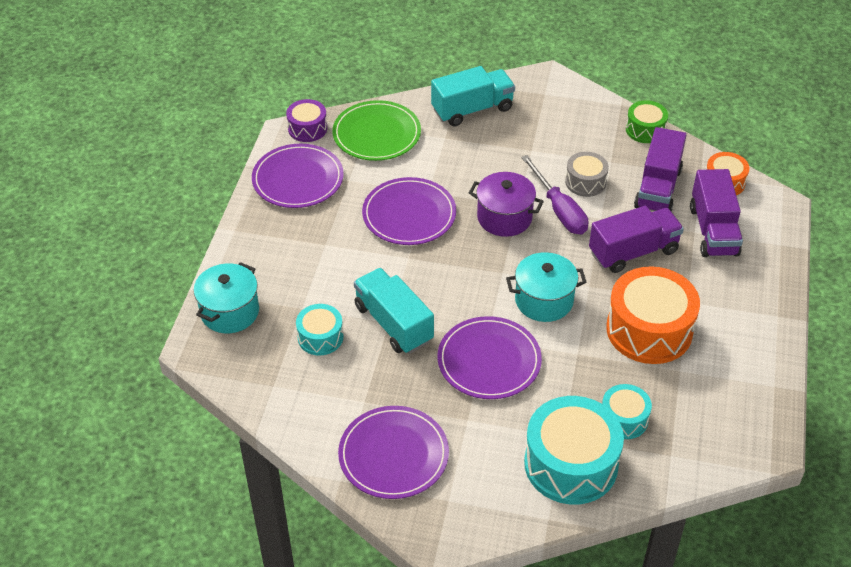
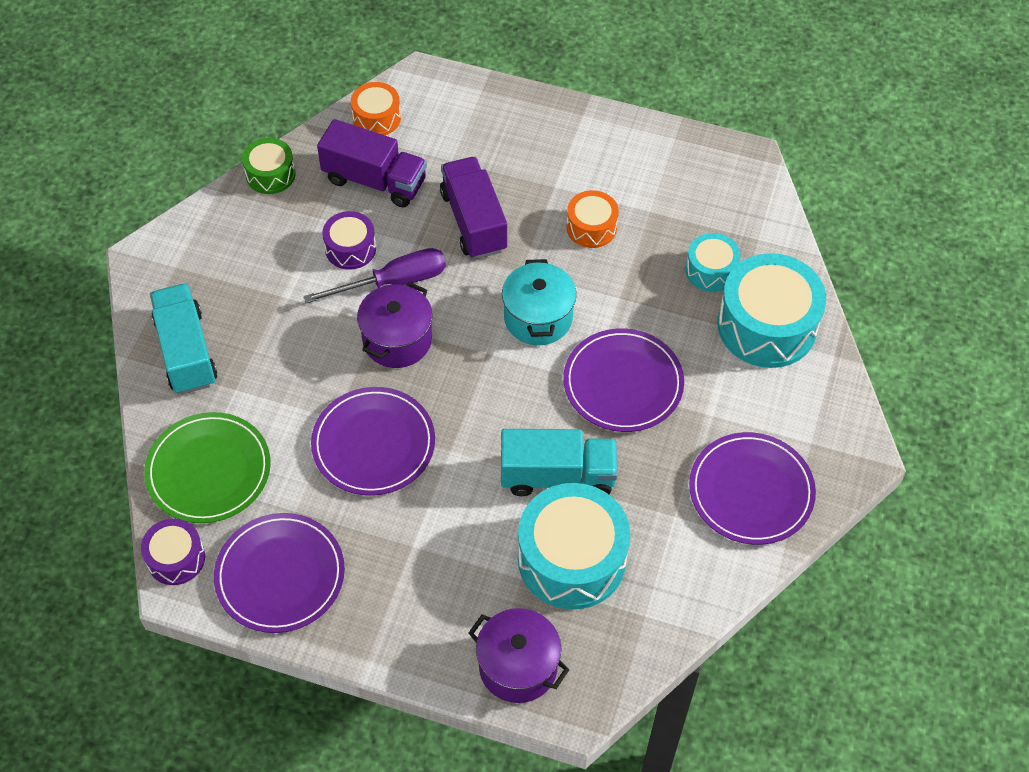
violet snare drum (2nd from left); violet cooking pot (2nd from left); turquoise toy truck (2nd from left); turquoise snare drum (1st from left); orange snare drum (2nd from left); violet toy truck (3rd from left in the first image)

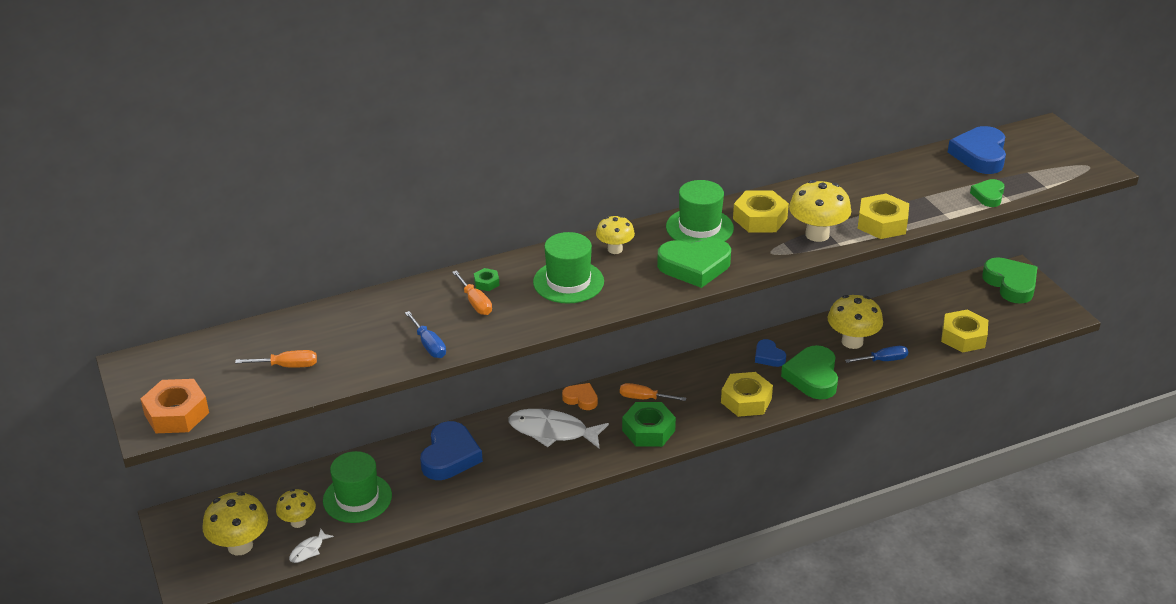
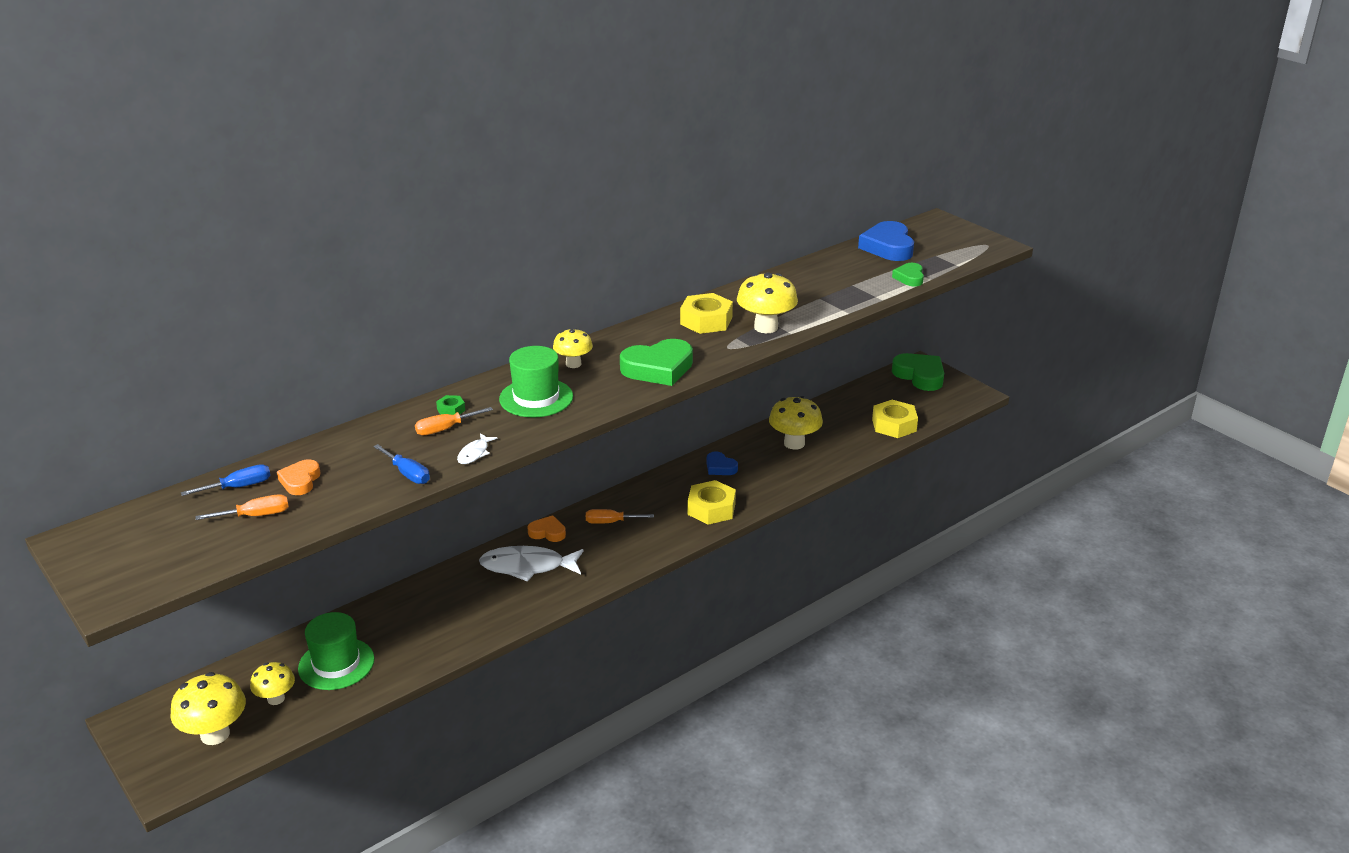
royal blue screwdriver (1st from left); orange heart shape (1st from left); orange screwdriver (2nd from left); snow-white fish figure (1st from left); orange hexagon nut; royal blue heart shape (1st from left in the first image); leaf-green hexagon nut (2nd from left in the first image); leaf-green tall hat (3rd from left in the first image); leaf-green heart shape (2nd from left in the first image); yellow hexagon nut (3rd from left in the first image)

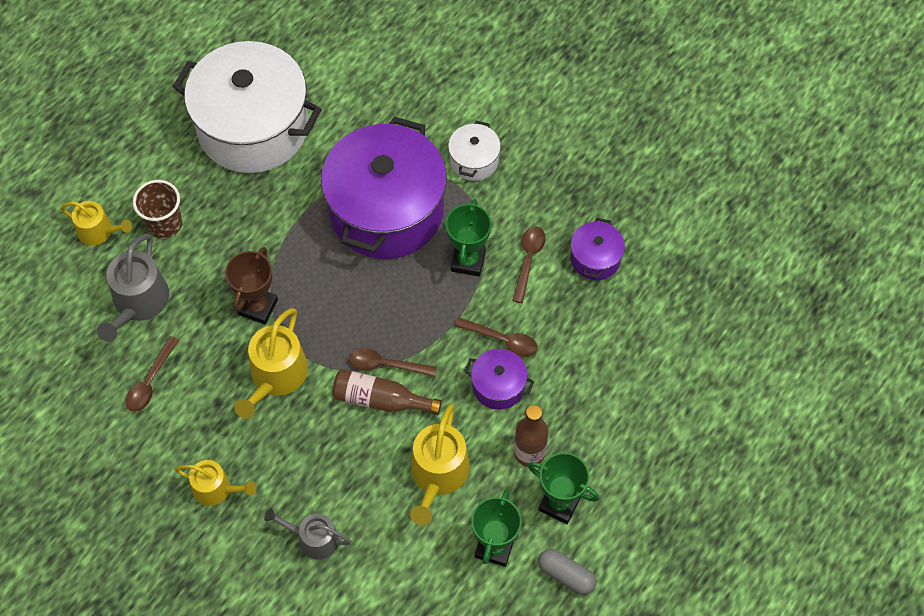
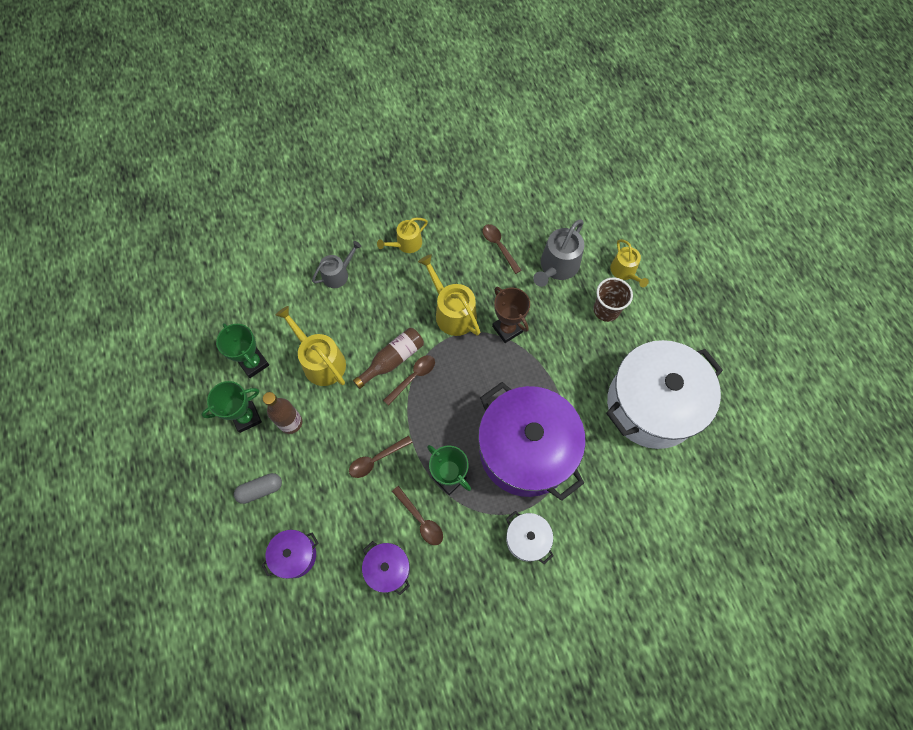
grey pill; violet cooking pot (1st from left); grey watering pot (2nd from left); yellow watering pot (4th from left)

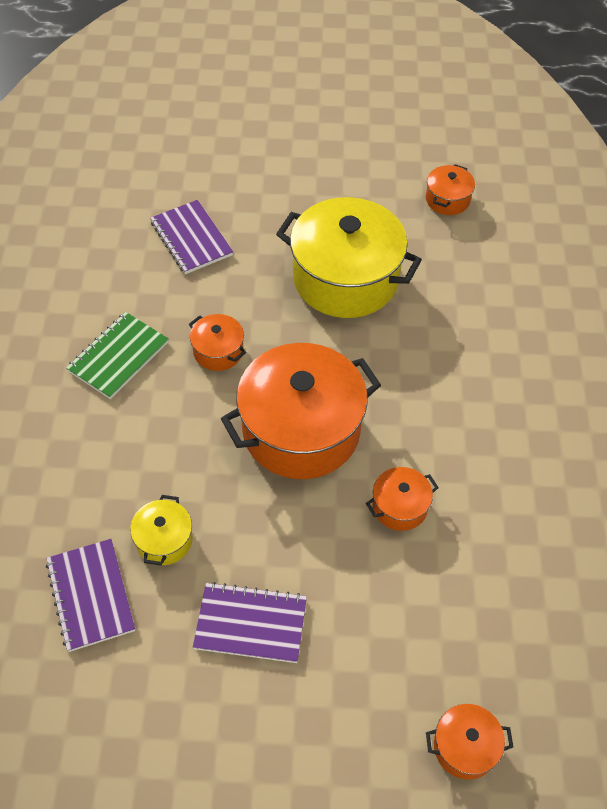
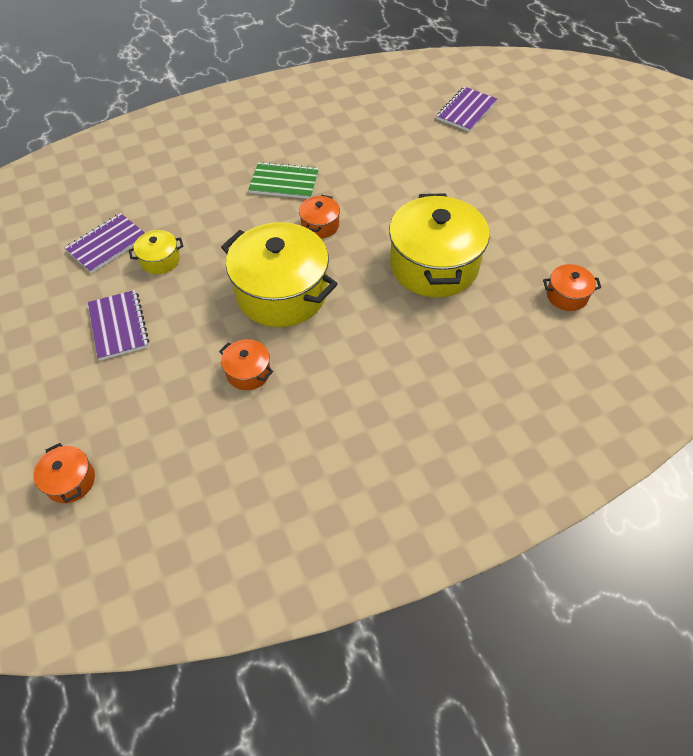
yellow cooking pot (2nd from left); violet exercise book (3rd from left)

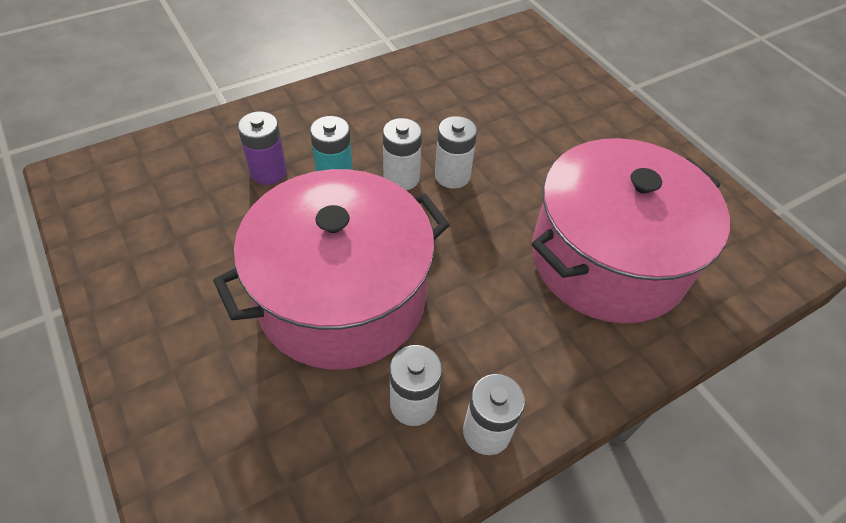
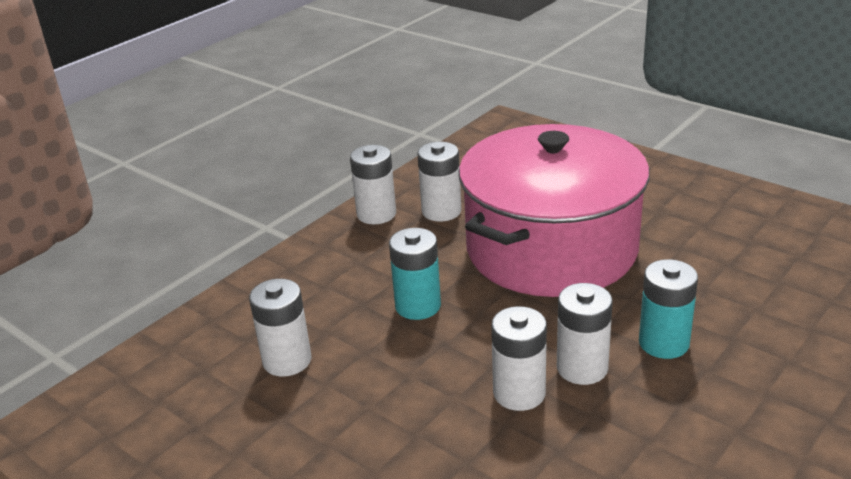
snow-white battery (1st from left); turquoise battery (1st from left); violet battery

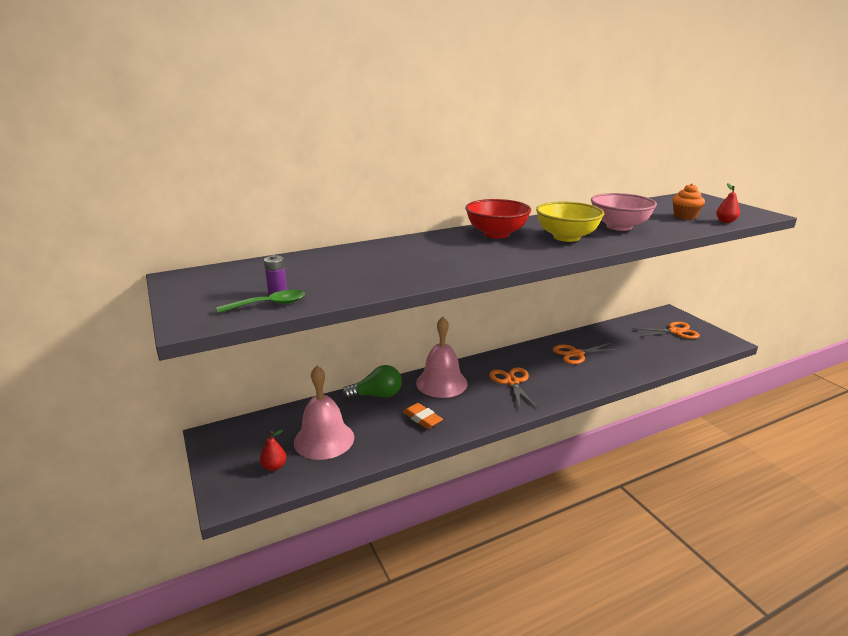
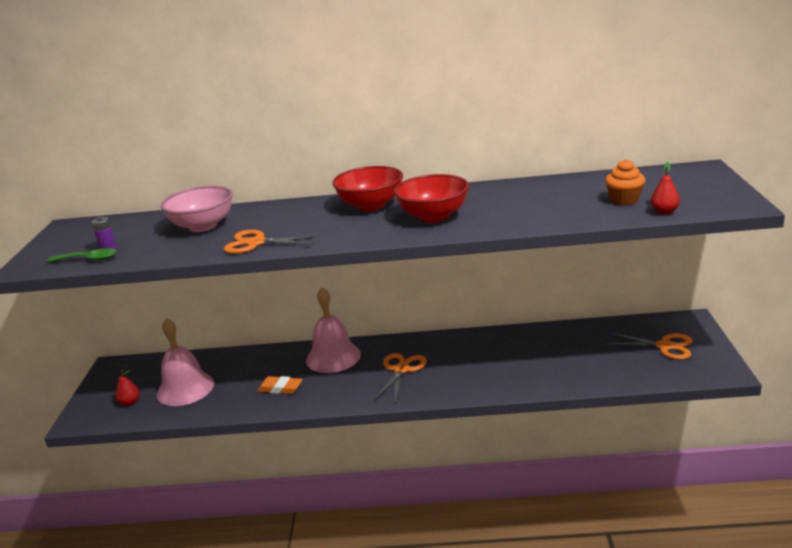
rosy deep dish; orange shears (1st from left); orange gum eraser; red deep dish (2nd from left); leaf-green lightbulb

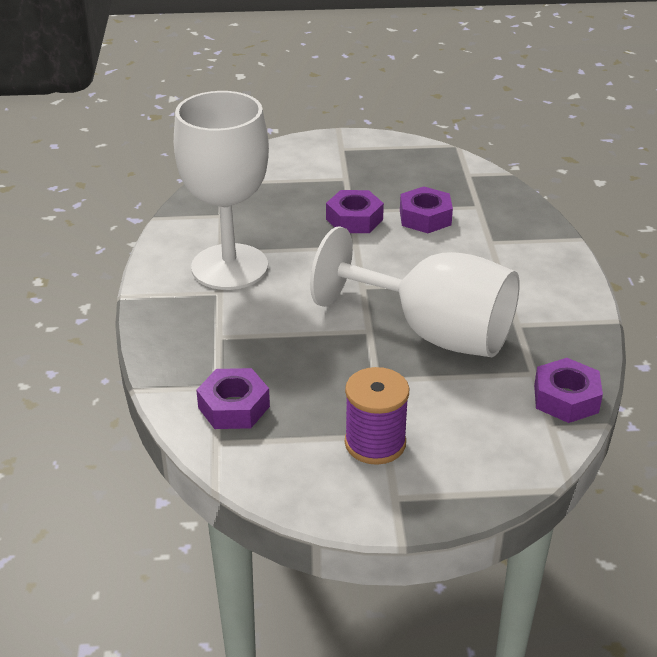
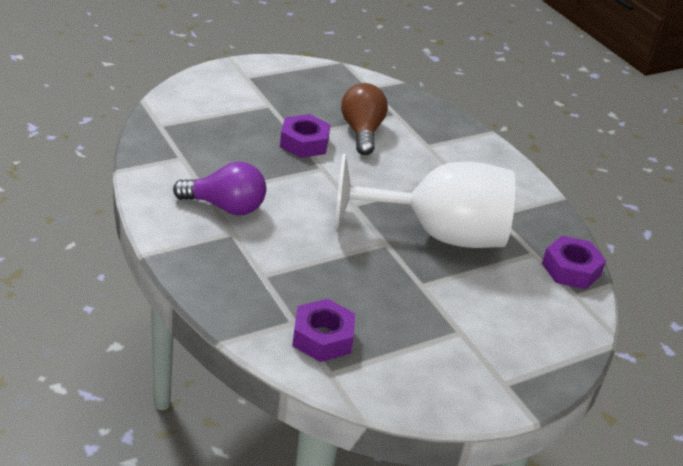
violet lightbulb; brown lightbulb; violet spool

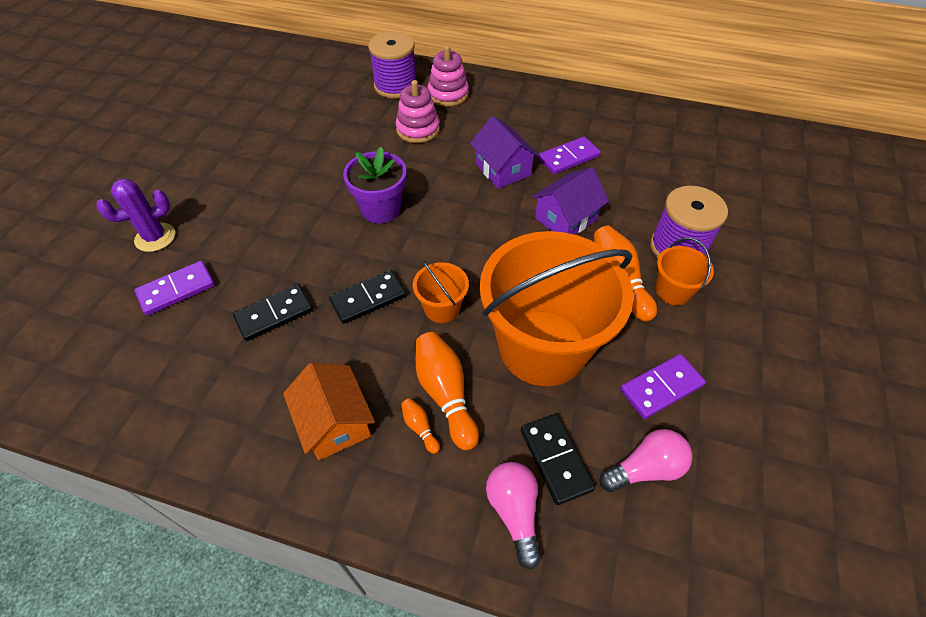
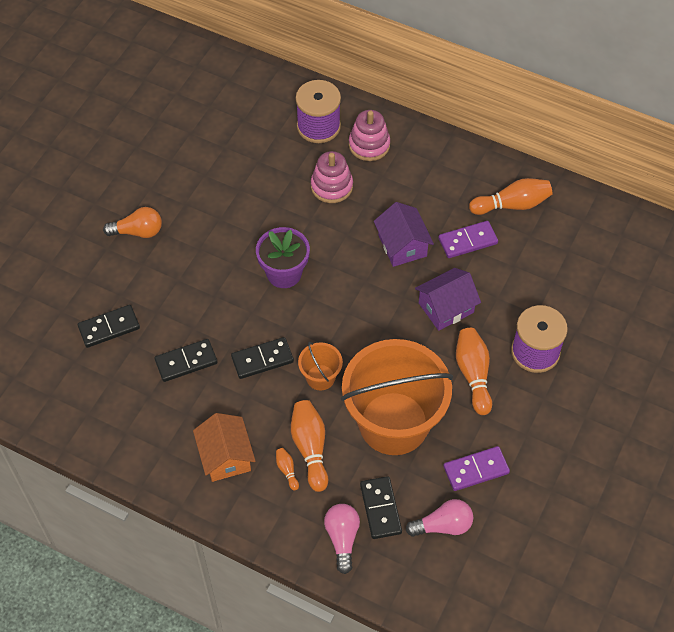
jet-black domino tile (1st from left); orange lightbulb; orange tenpin (4th from left); violet saguaro cactus; orange pail (3rd from left in the first image)

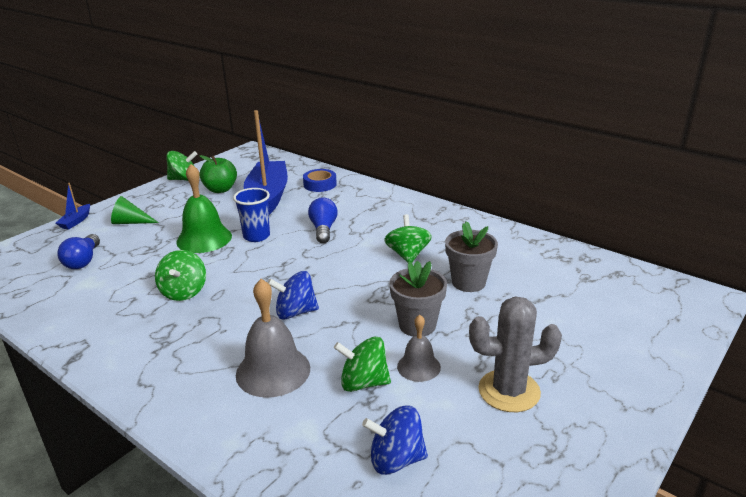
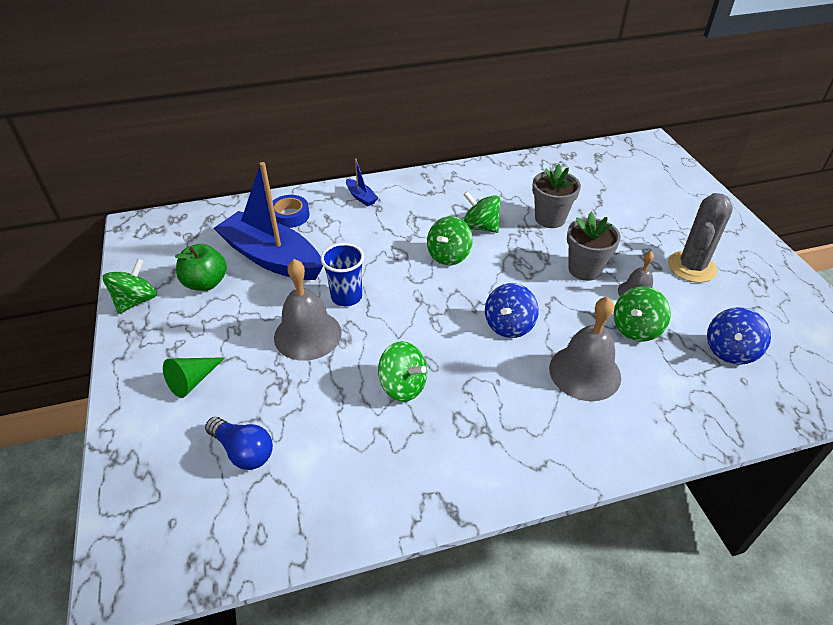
grey hand bell (1st from left); royal blue boat (2nd from left); leaf-green spinning top (3rd from left); royal blue lightbulb (2nd from left in the first image)

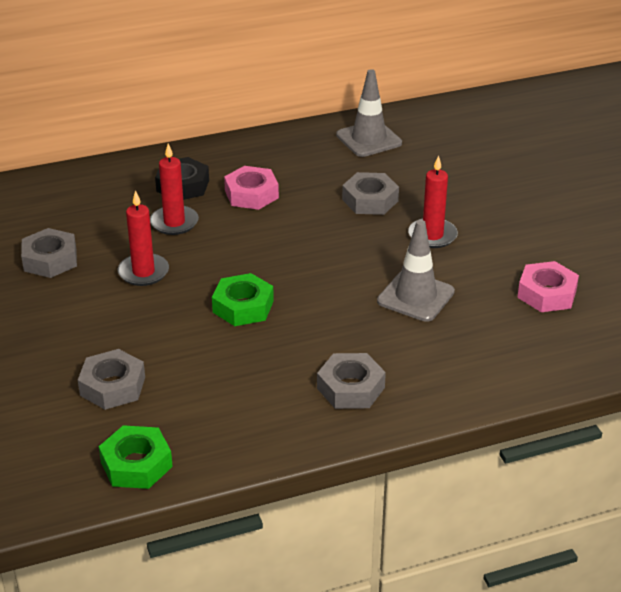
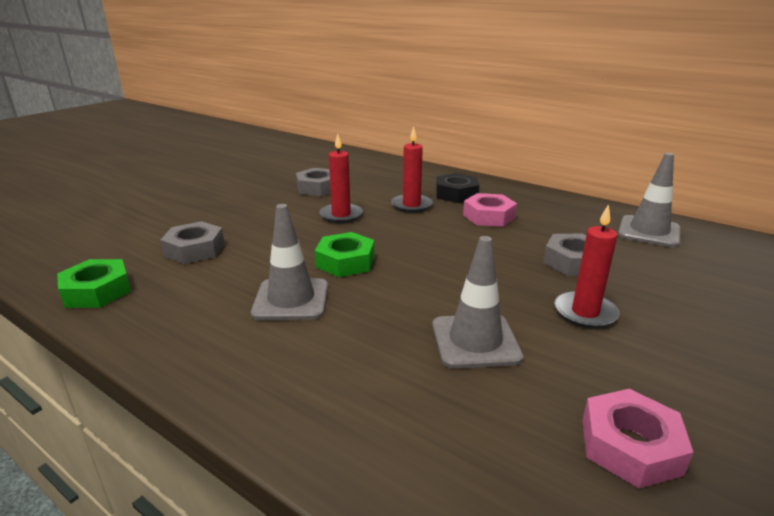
grey safety cone (1st from left); grey hexagon nut (3rd from left in the first image)

